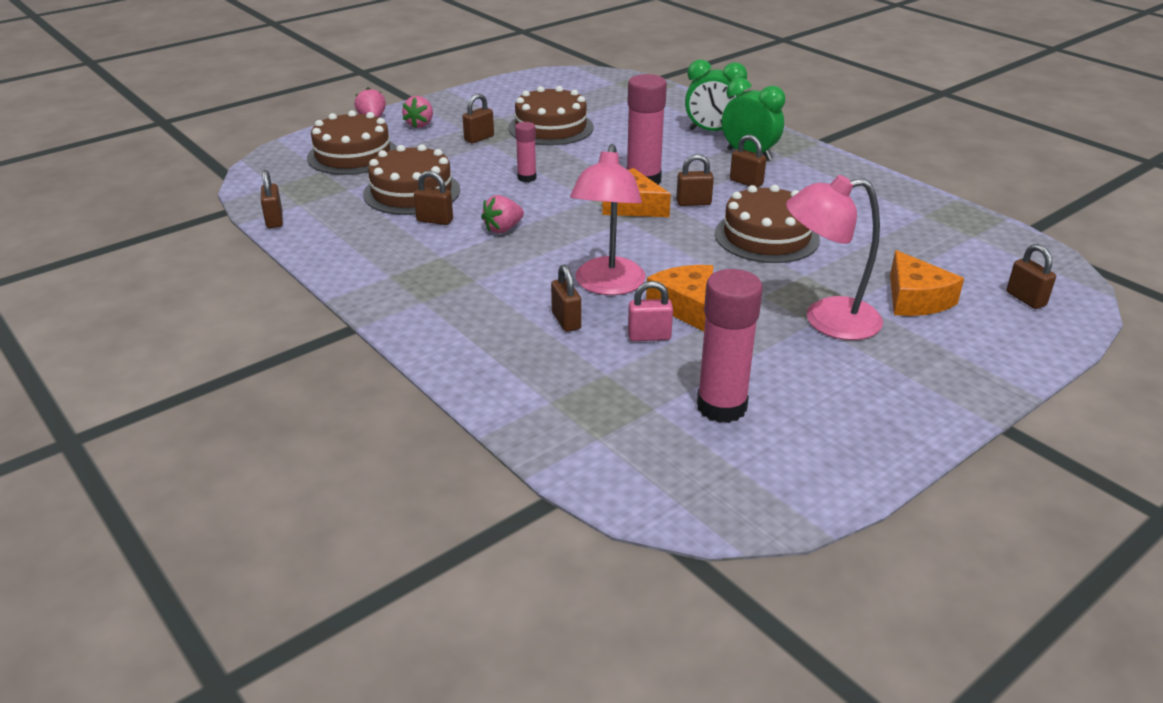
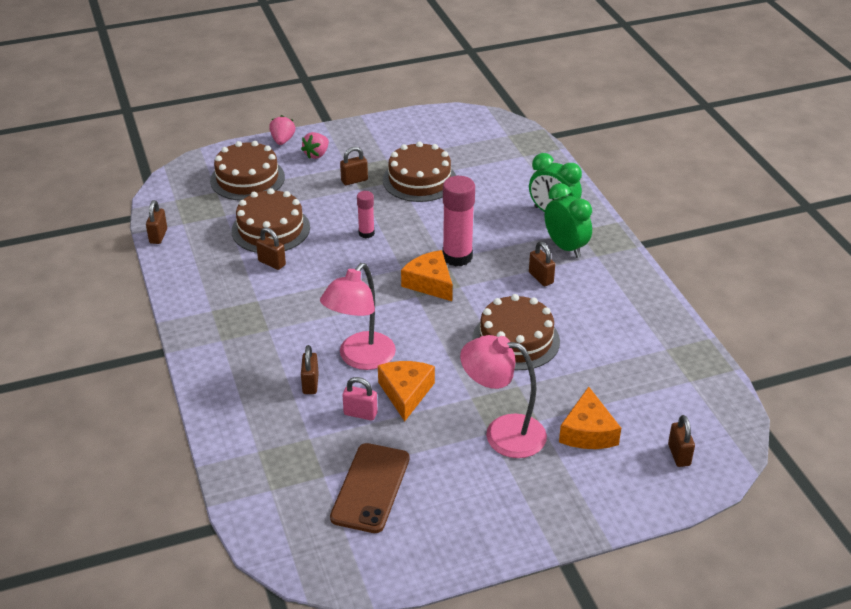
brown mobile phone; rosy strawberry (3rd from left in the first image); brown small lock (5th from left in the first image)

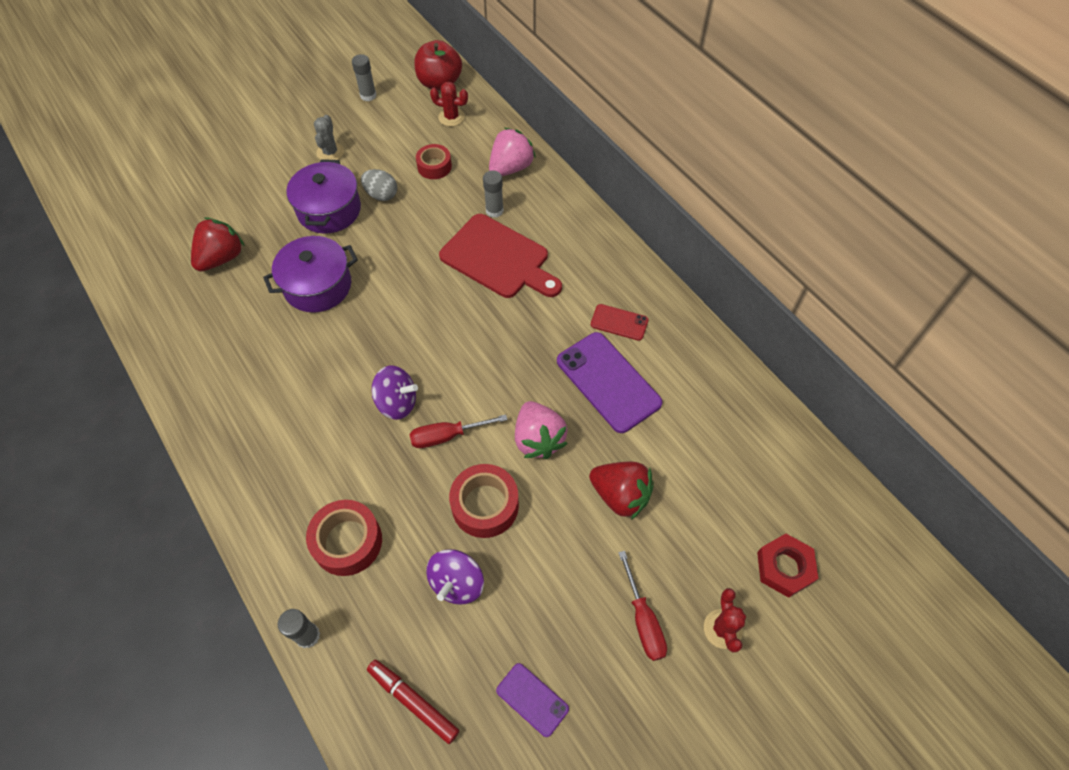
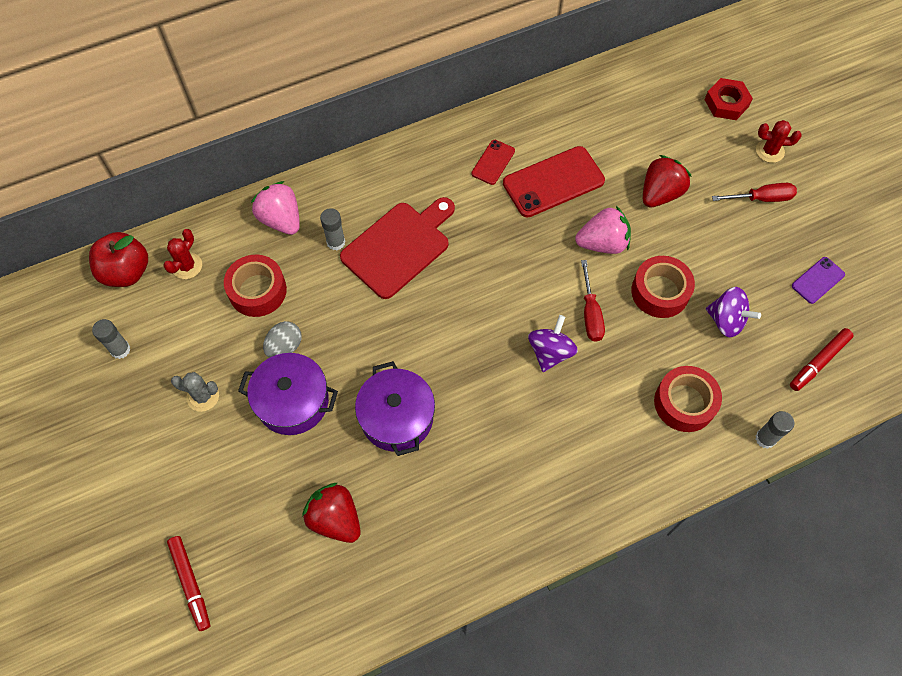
red marker pen (1st from left); red tape (1st from left); red mobile phone (2nd from left)

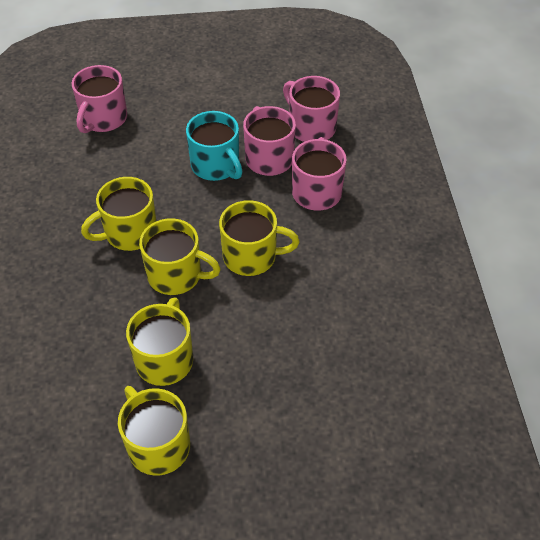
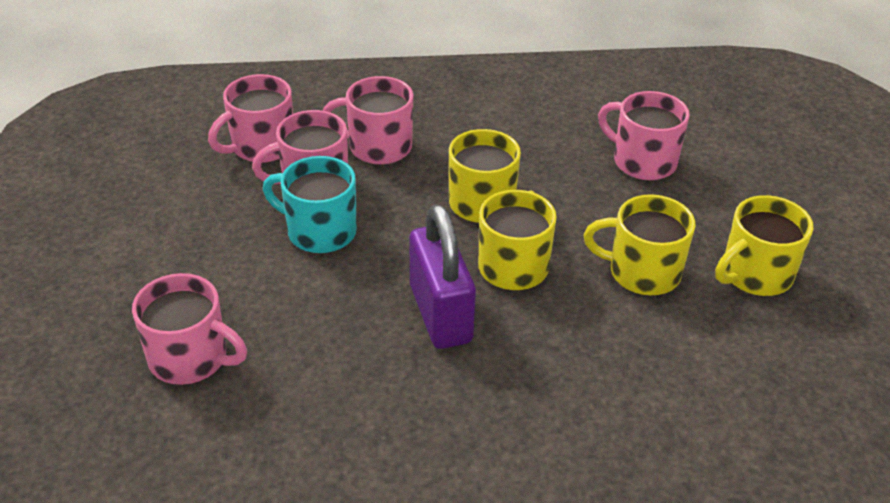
turquoise mug; violet small lock; rosy mug (5th from left)

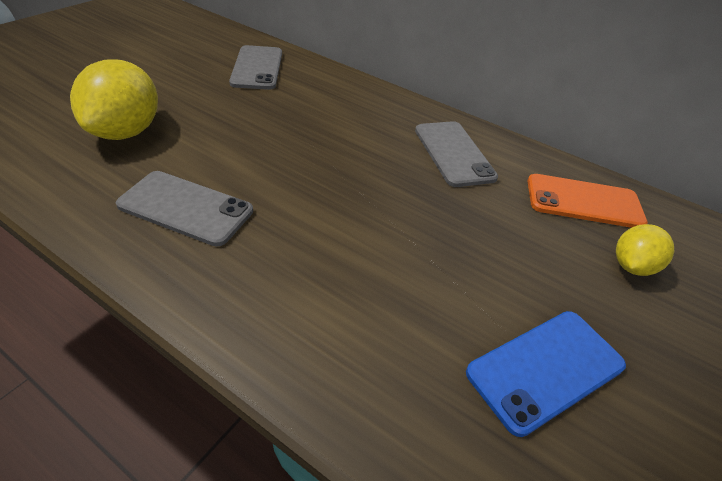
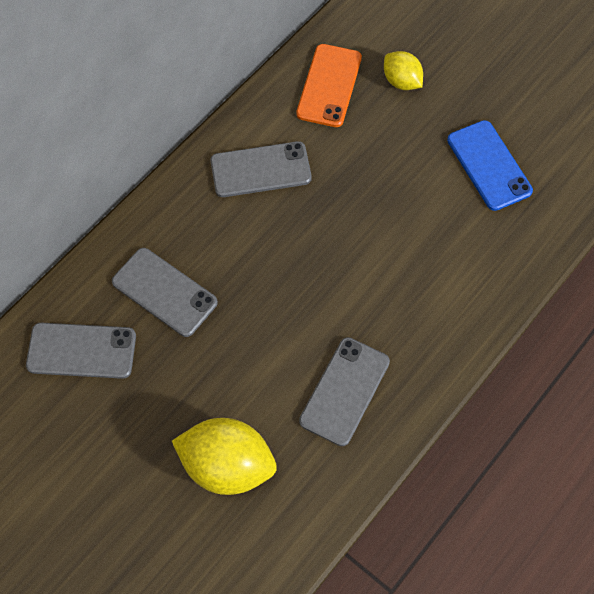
grey mobile phone (2nd from left)

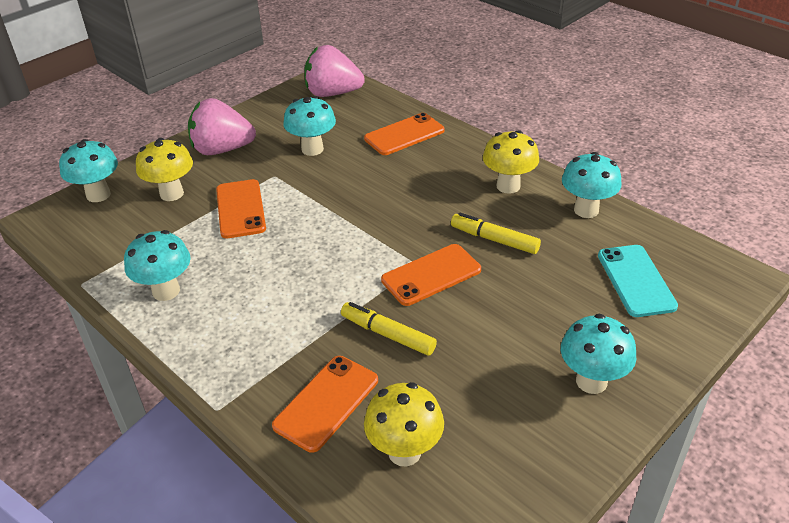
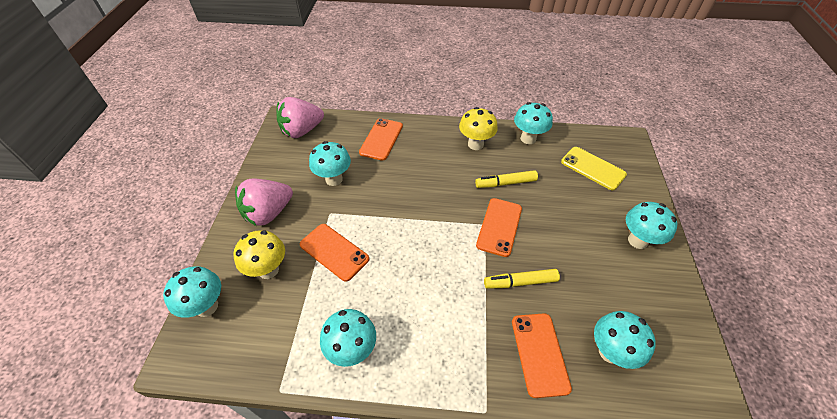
yellow mobile phone; turquoise toadstool (5th from left)

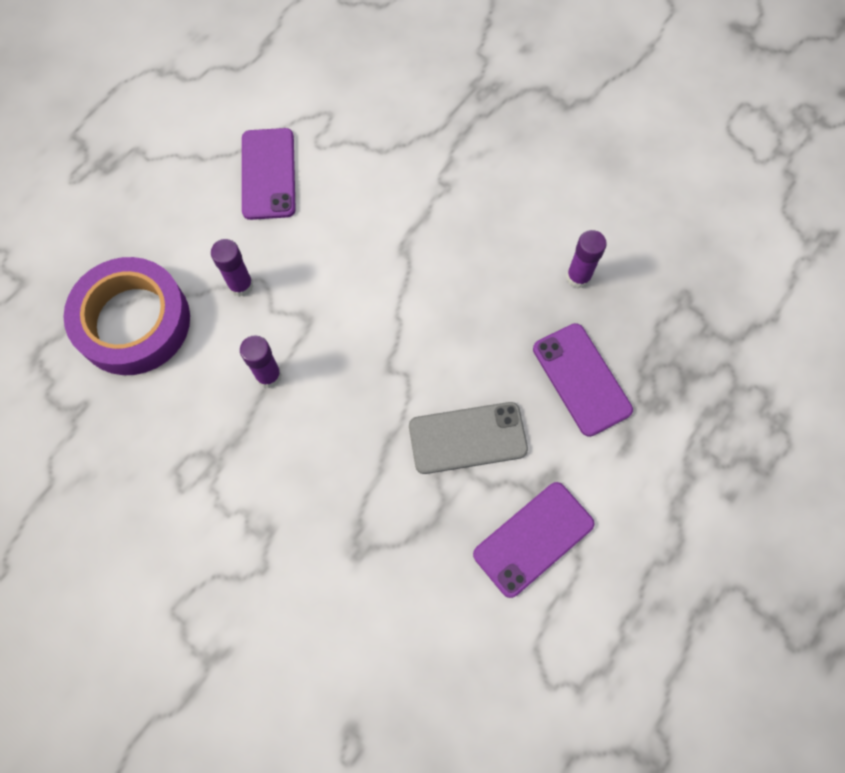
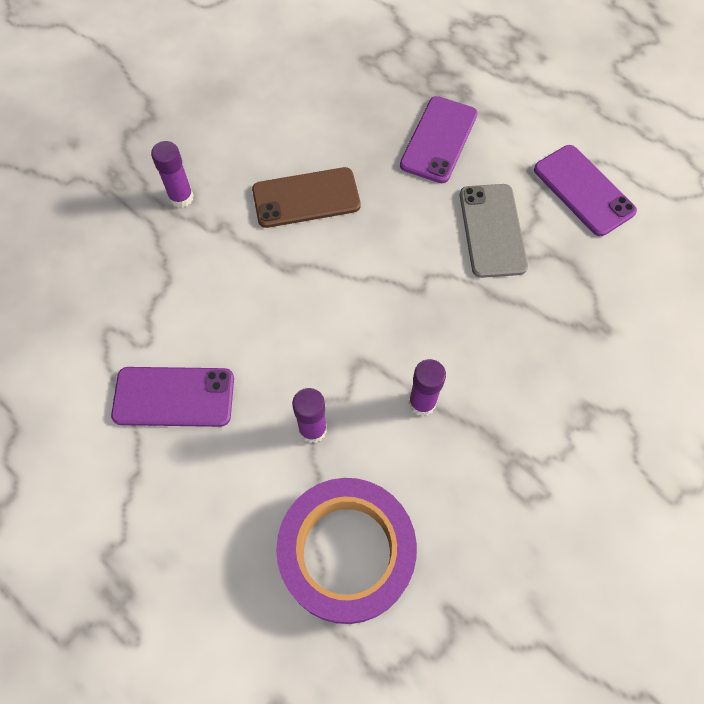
violet stick of glue (1st from left); brown mobile phone; violet mobile phone (2nd from left)

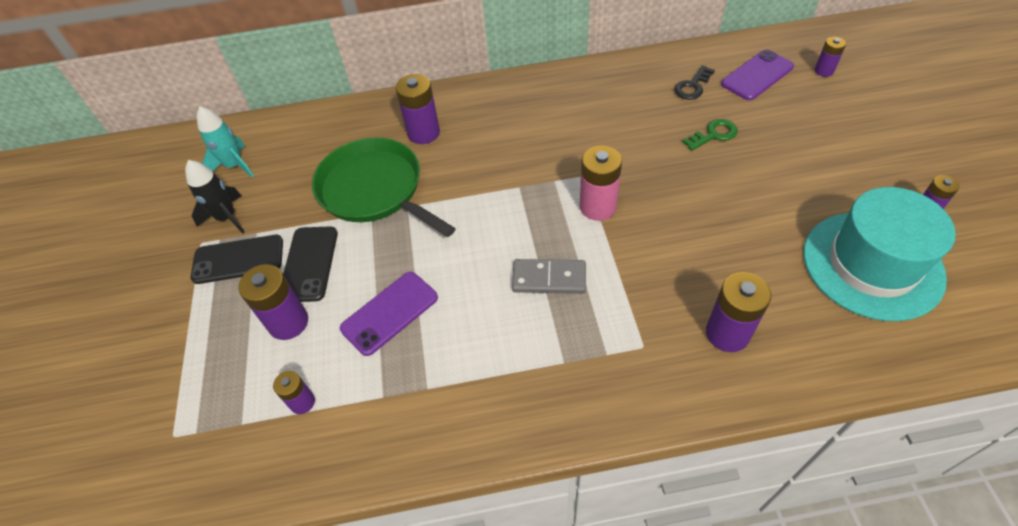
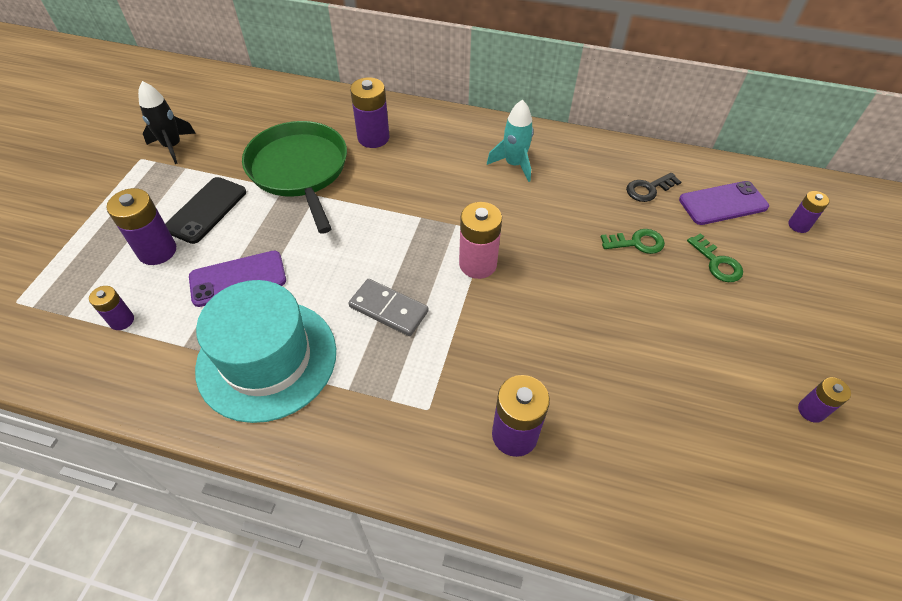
turquoise tall hat; turquoise rocket; leaf-green latchkey (2nd from left); jet-black mobile phone (1st from left in the first image)

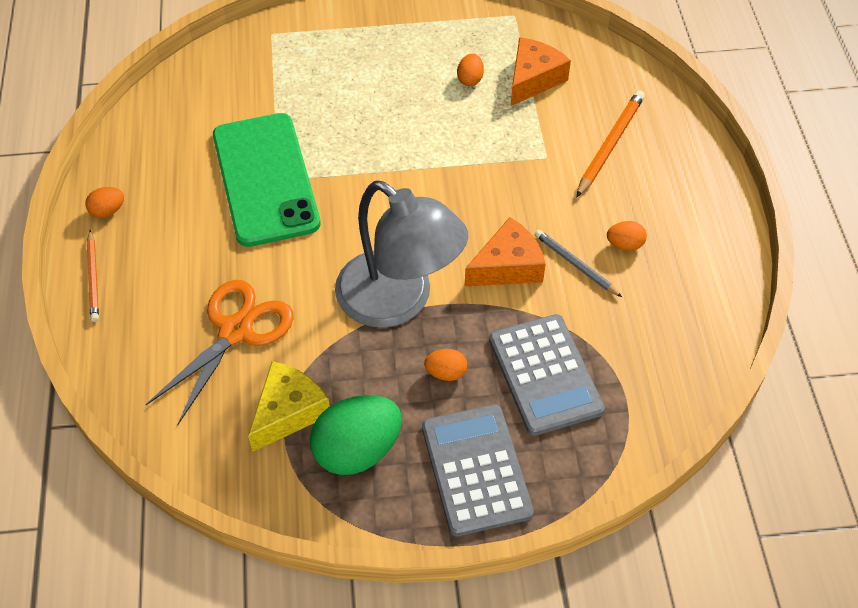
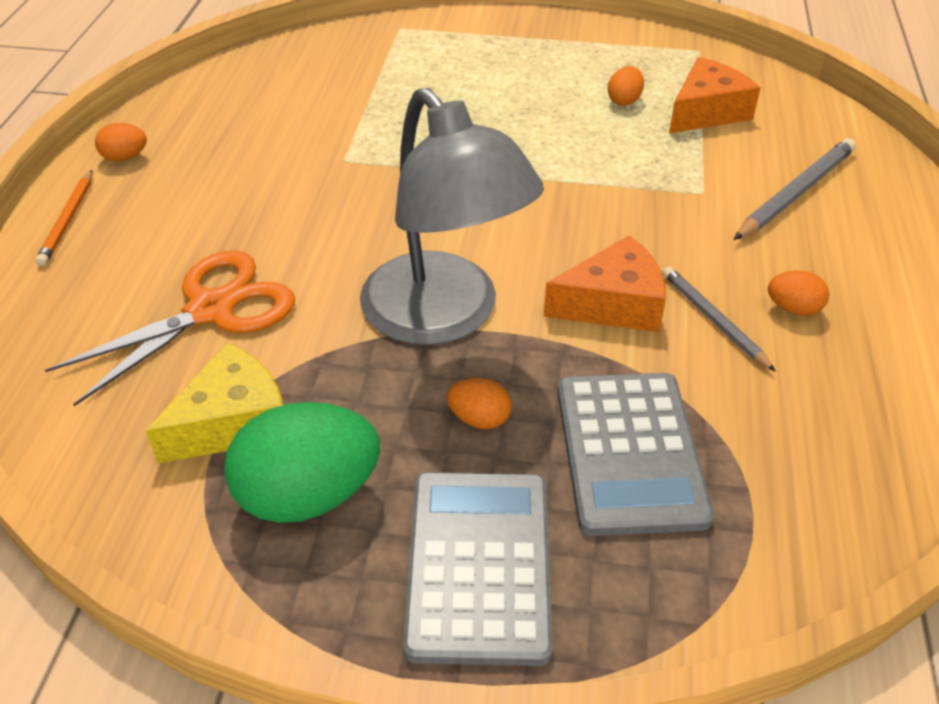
grey pencil (2nd from left); leaf-green mobile phone

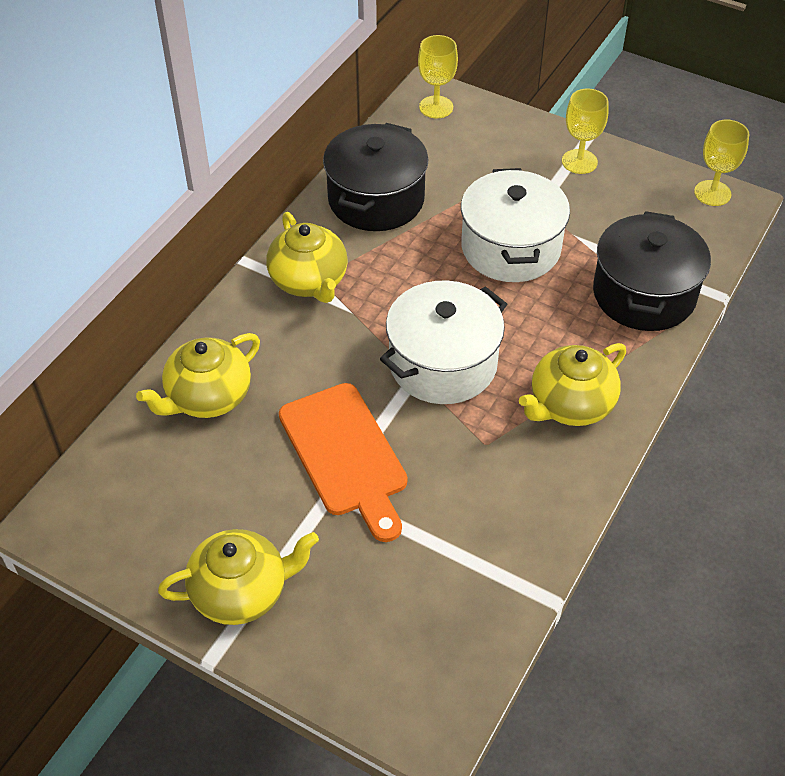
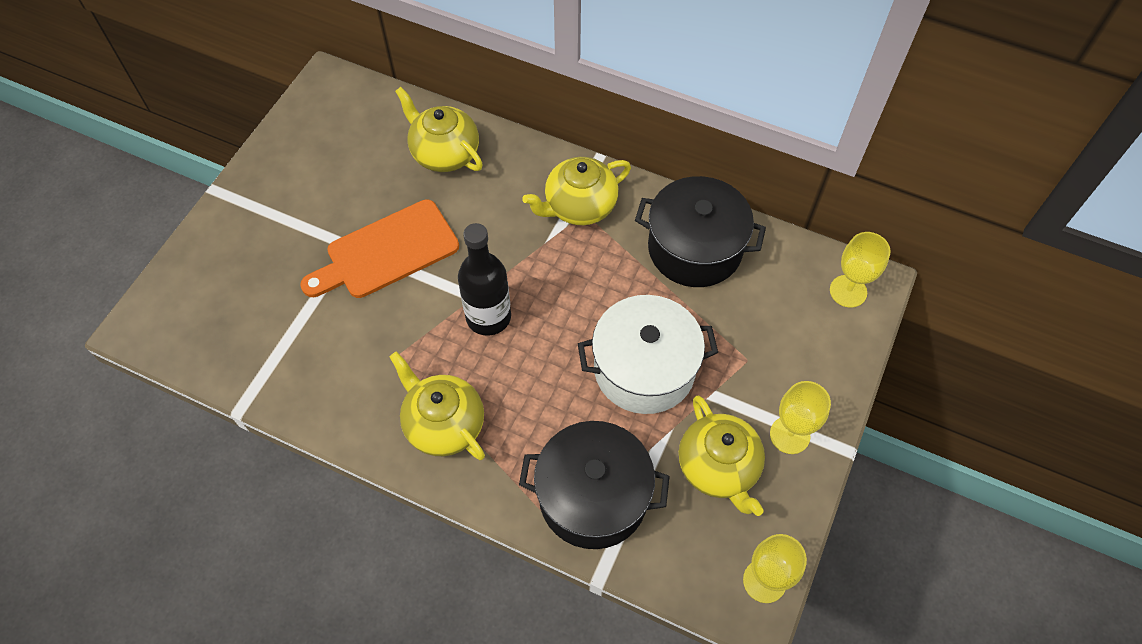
jet-black drink bottle; yellow tea pot (4th from left)

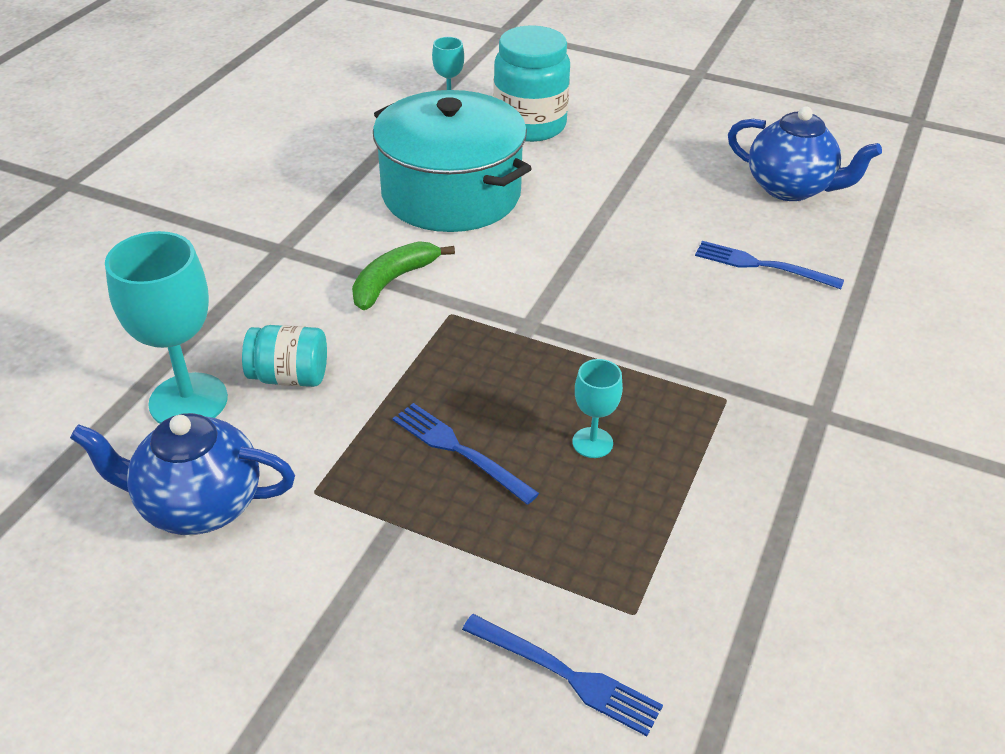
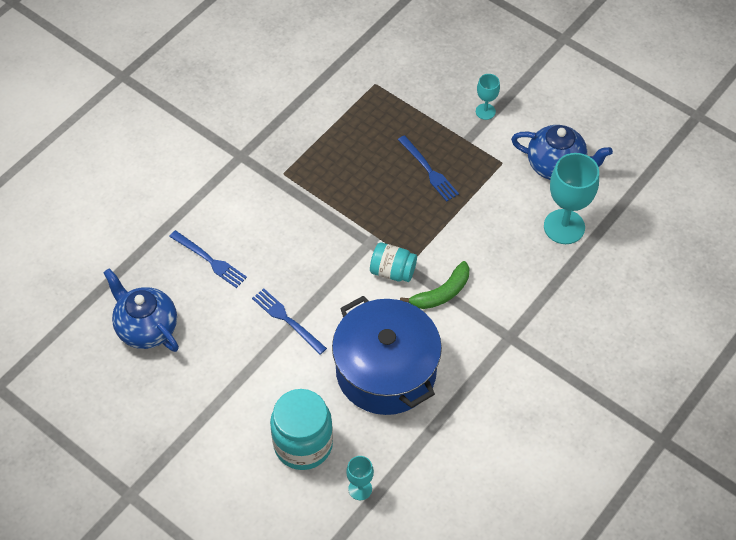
royal blue dinner fork (2nd from left); royal blue cooking pot; turquoise jam jar (2nd from left); turquoise chalice (2nd from left)

